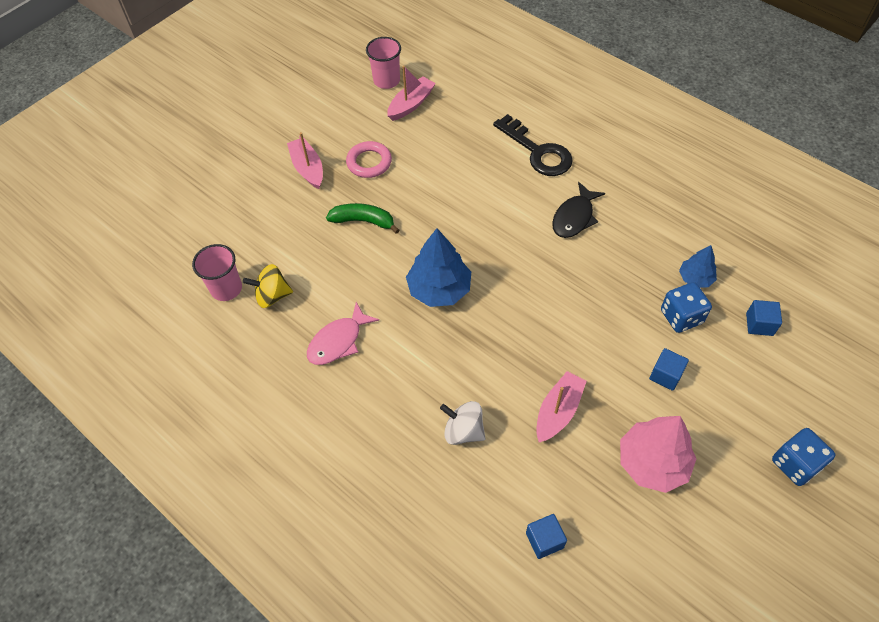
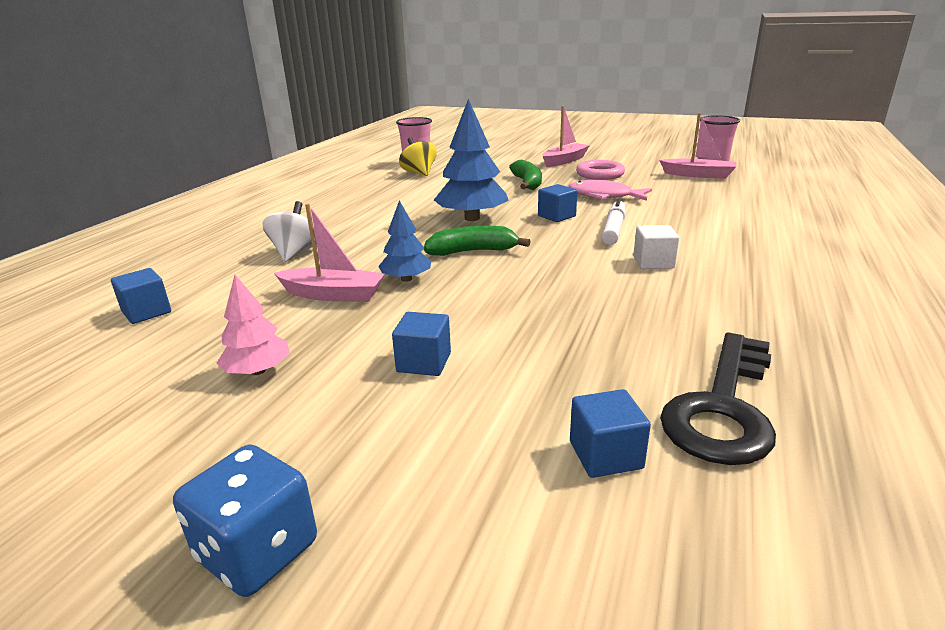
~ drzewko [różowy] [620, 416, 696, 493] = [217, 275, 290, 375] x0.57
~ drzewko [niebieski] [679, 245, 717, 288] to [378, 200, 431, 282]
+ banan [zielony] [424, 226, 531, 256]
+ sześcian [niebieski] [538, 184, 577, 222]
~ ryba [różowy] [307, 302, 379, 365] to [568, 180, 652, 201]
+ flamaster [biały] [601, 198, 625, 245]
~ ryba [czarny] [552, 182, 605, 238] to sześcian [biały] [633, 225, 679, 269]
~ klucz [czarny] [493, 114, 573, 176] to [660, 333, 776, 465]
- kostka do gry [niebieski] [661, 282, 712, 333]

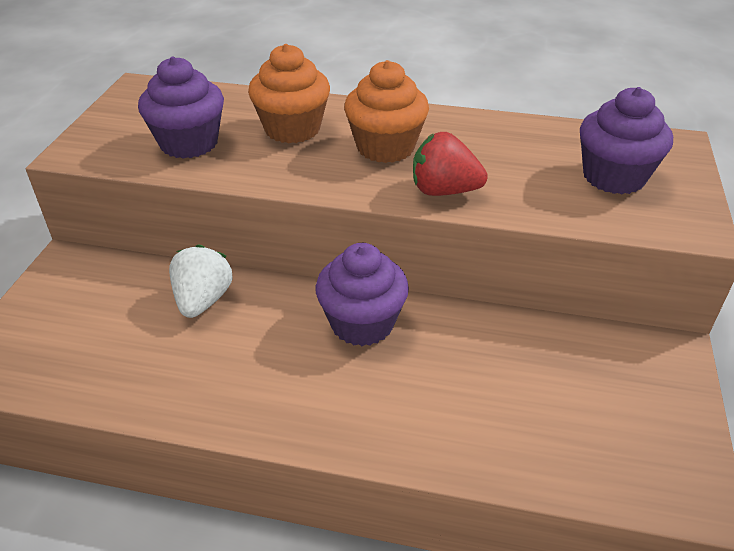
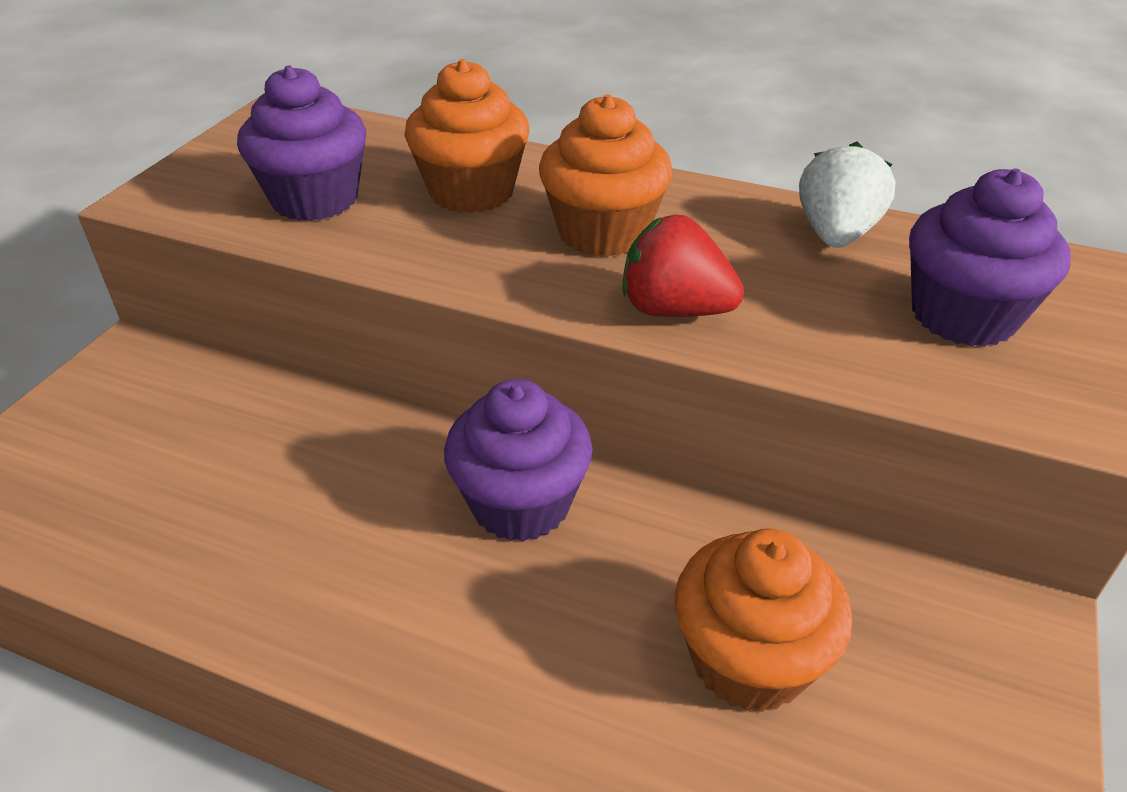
+ muffinka [pomarańczowy] [675, 529, 852, 712]
~ truskawka [biały] [169, 244, 233, 318] to [799, 142, 896, 248]

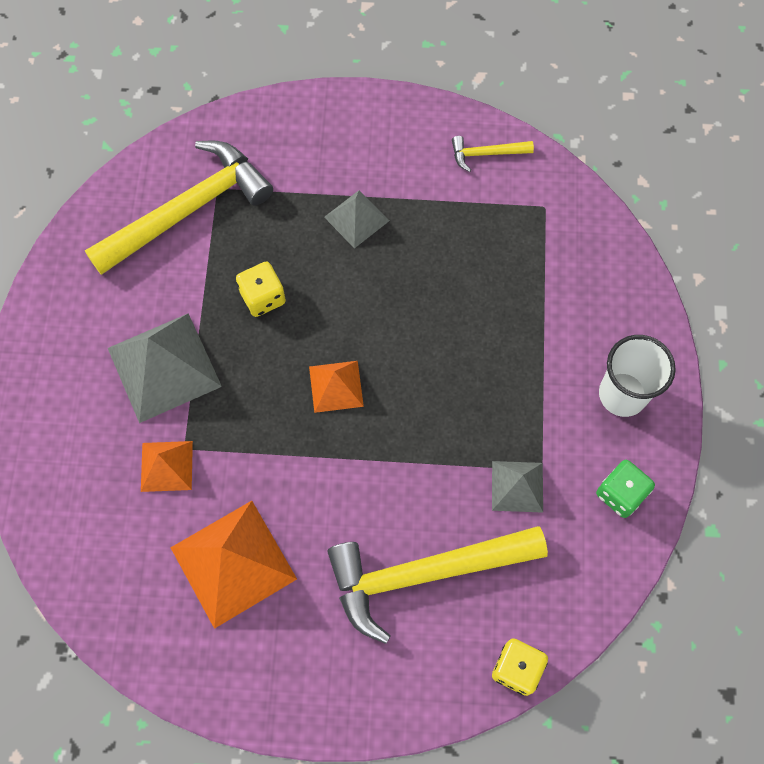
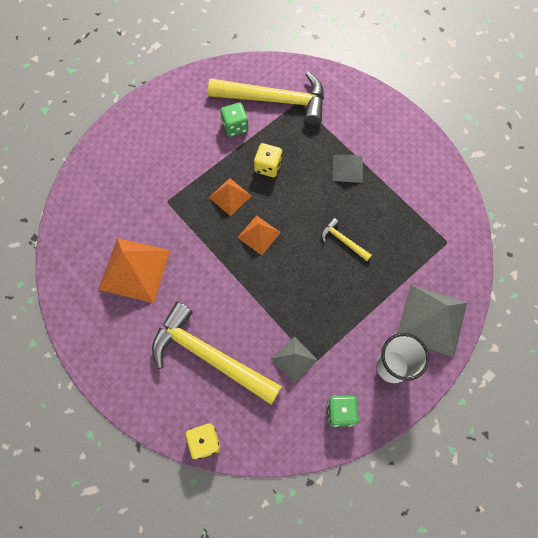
~ piramida [pomarańczowy] [141, 441, 193, 492] to [209, 178, 251, 216]
+ kostka do gry [zielony] [220, 103, 249, 137]
~ młotek [żółty] [452, 136, 534, 172] to [322, 217, 372, 261]
~ piramida [szary] [108, 313, 222, 423] to [397, 285, 467, 357]

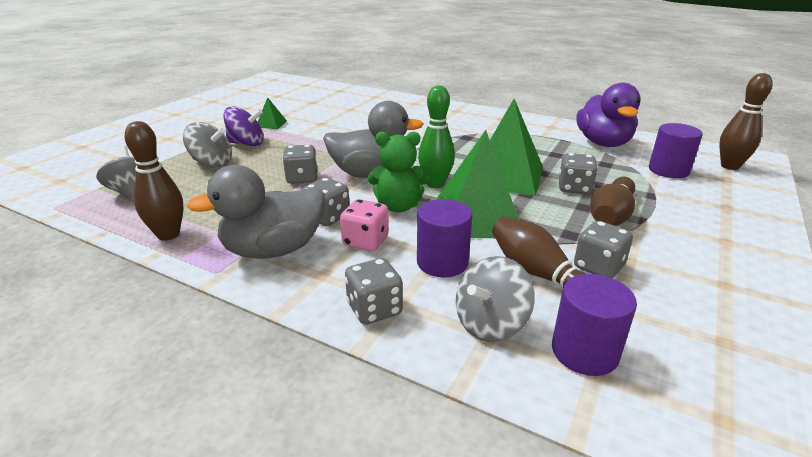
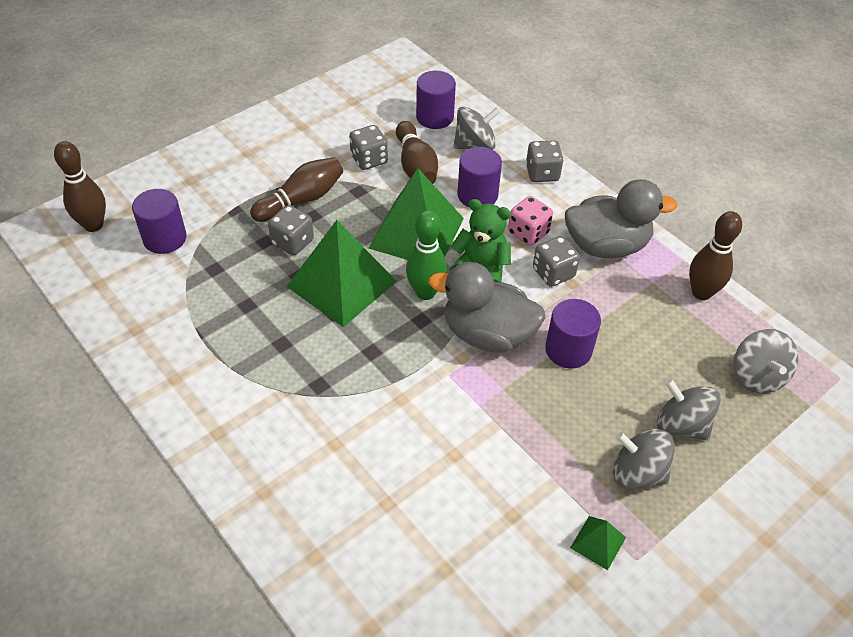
~ kostka do gry [szary] [282, 145, 318, 184] to walec [fioletowy] [545, 299, 601, 369]
~ bączek [fioletowy] [223, 106, 264, 146] to bączek [szary] [613, 429, 675, 490]
- kaczka [fioletowy] [576, 83, 641, 147]

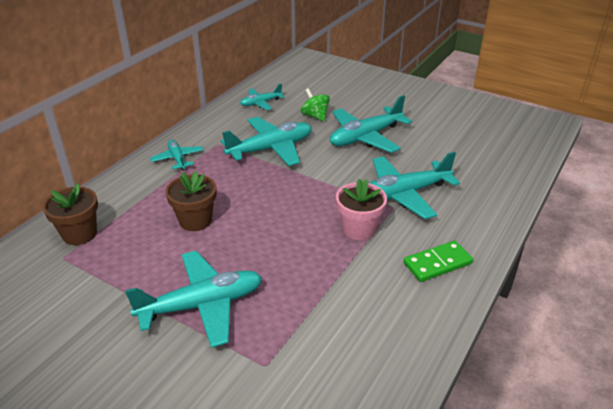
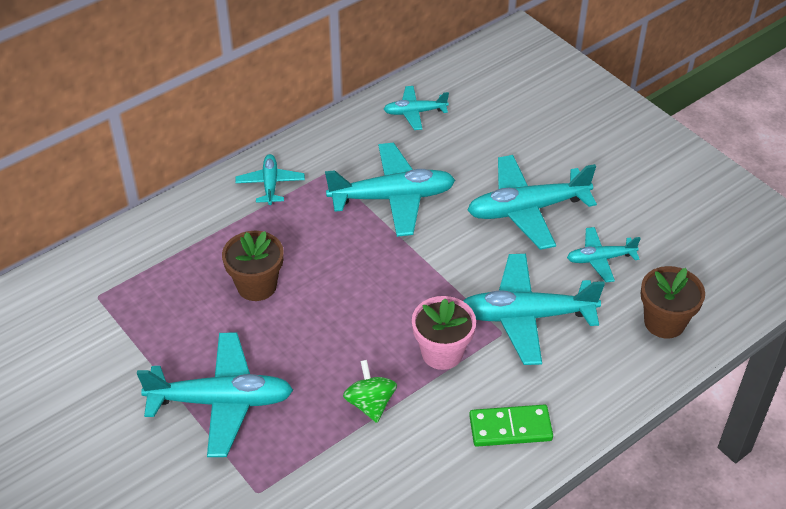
~ bączek [zielony] [301, 88, 330, 121] to [343, 360, 397, 423]
+ samolot [turkusowy] [567, 227, 641, 283]
~ doniczka [brązowy] [43, 183, 98, 245] to [641, 266, 705, 339]

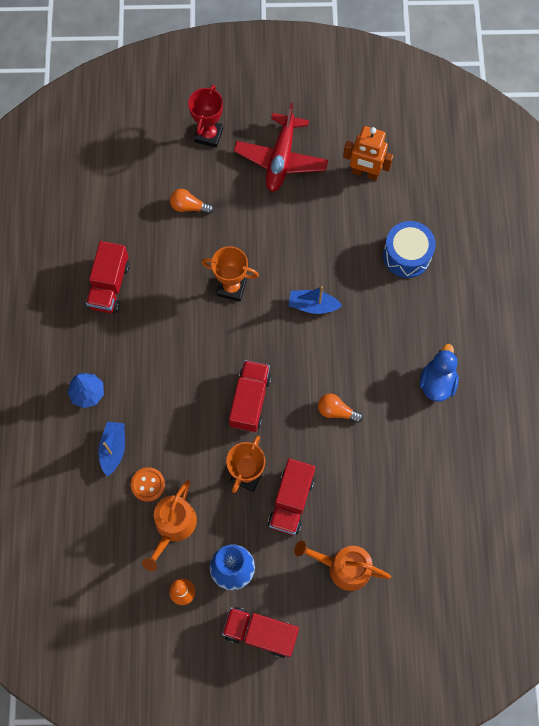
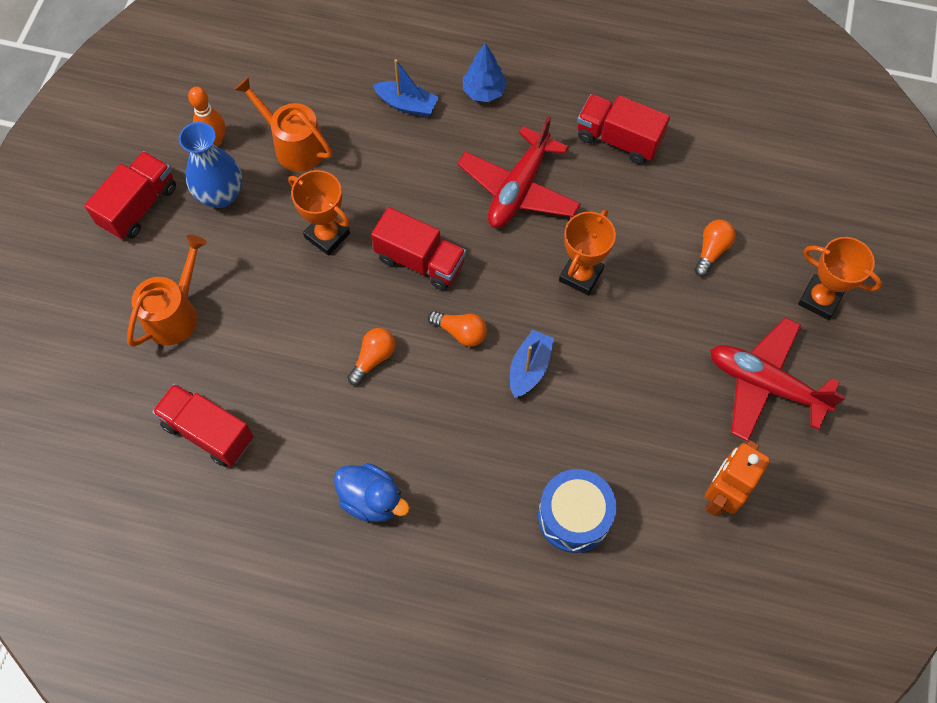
~ ciężarówka [czerwony] [268, 459, 315, 535] to [152, 383, 254, 467]
+ żarówka [pomarańczowy] [428, 311, 487, 347]
+ samolot [czerwony] [457, 116, 581, 228]
~ puchar [czerwony] [188, 85, 223, 148] to puchar [pomarańczowy] [798, 237, 882, 320]
- guzik [pomarańczowy] [131, 467, 165, 502]

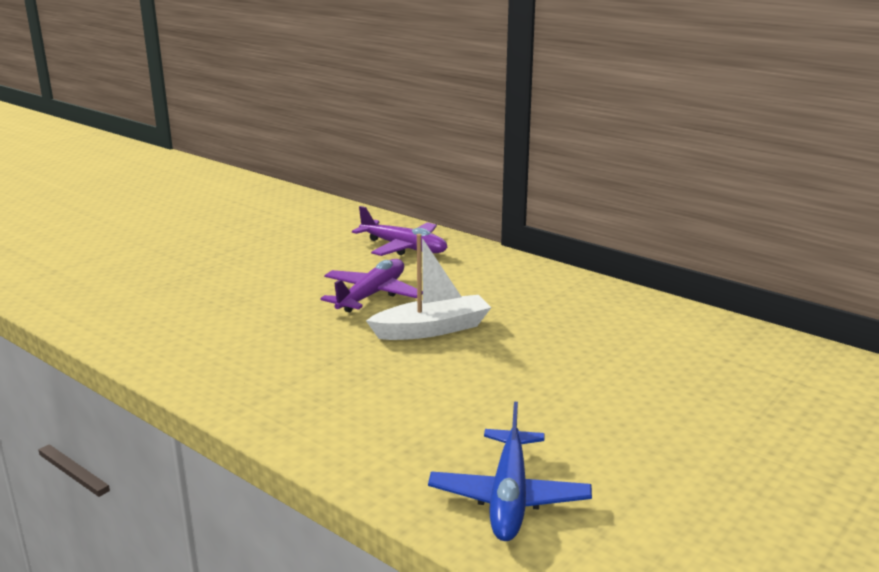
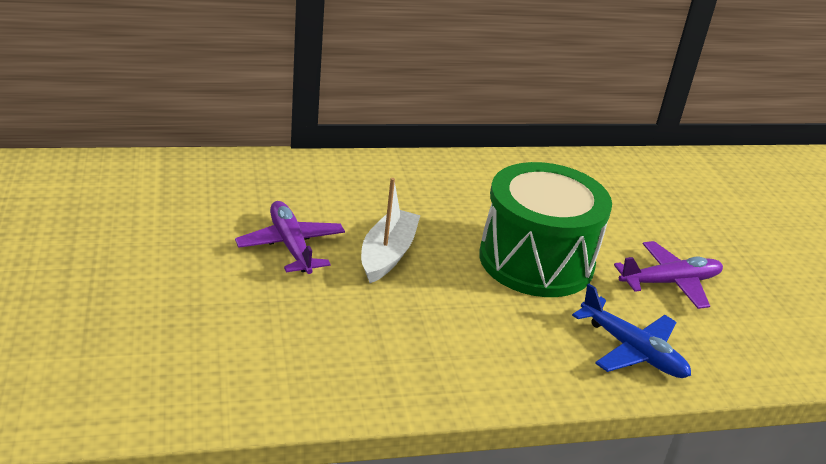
+ bęben [zielony] [479, 162, 612, 297]
~ samolot [fioletowy] [352, 206, 448, 256] to [614, 241, 723, 309]

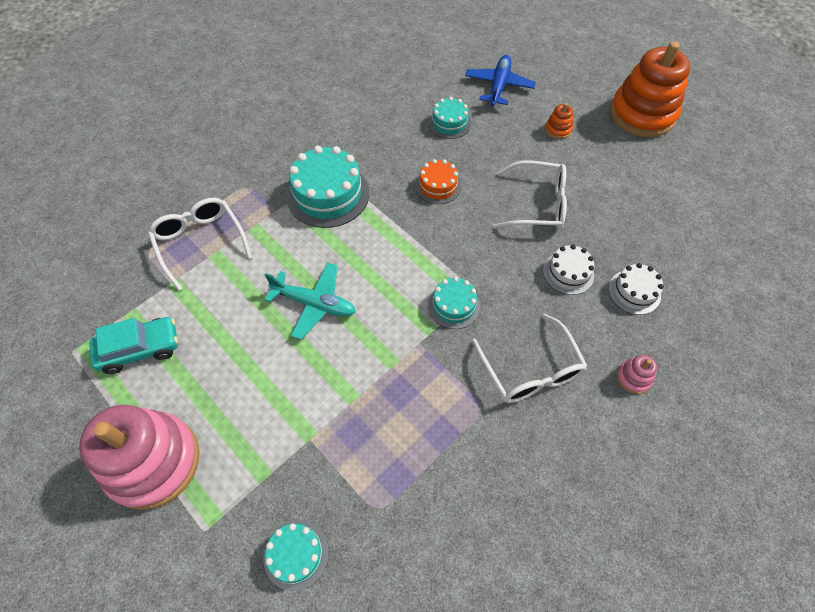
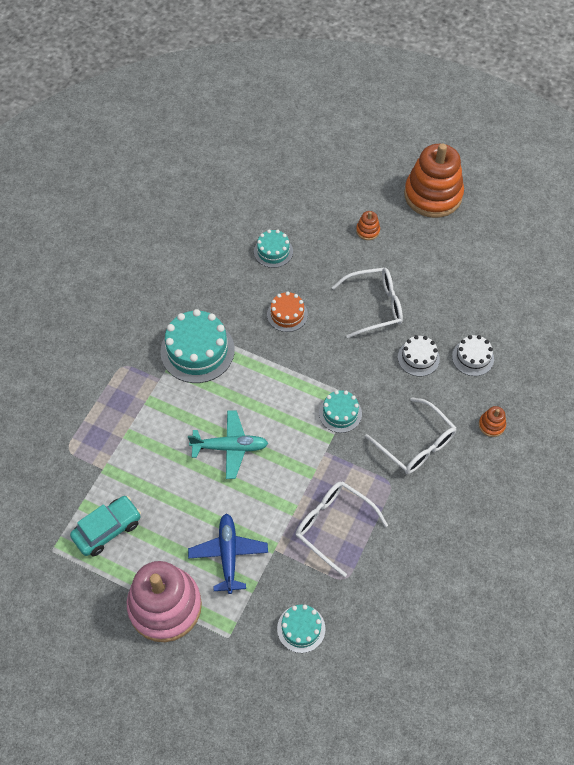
~ samolot [niebieski] [465, 55, 536, 106] to [188, 514, 268, 594]
~ okulary [biały] [148, 198, 252, 291] to [295, 481, 388, 577]
~ zabawka nakładanka [różowy] [617, 355, 657, 394] to zabawka nakładanka [pomarańczowy] [479, 406, 506, 437]

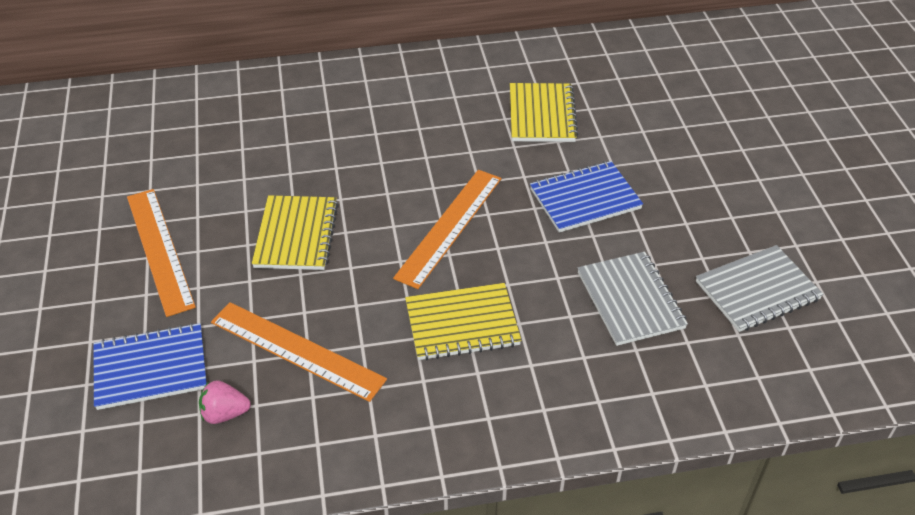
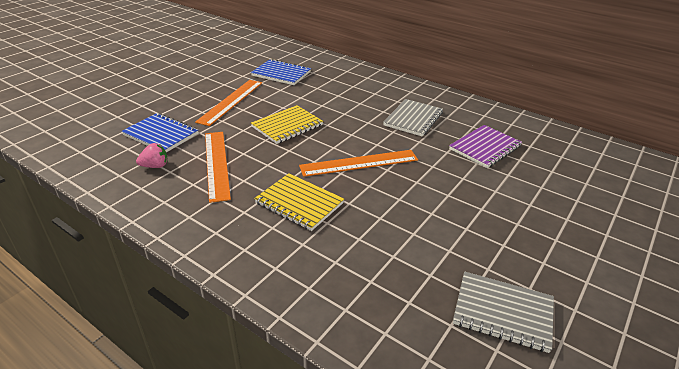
~ truskawka [różowy] [199, 380, 251, 424] = [136, 143, 168, 168] 120 degrees clockwise
~ zeszyt [niebieski] [530, 161, 643, 233] to [251, 59, 311, 85]
~ zeszyt [szary] [578, 252, 688, 346] to [383, 99, 443, 137]
~ zeszyt [żółty] [510, 83, 578, 142] to zeszyt [fioletowy] [449, 125, 522, 168]

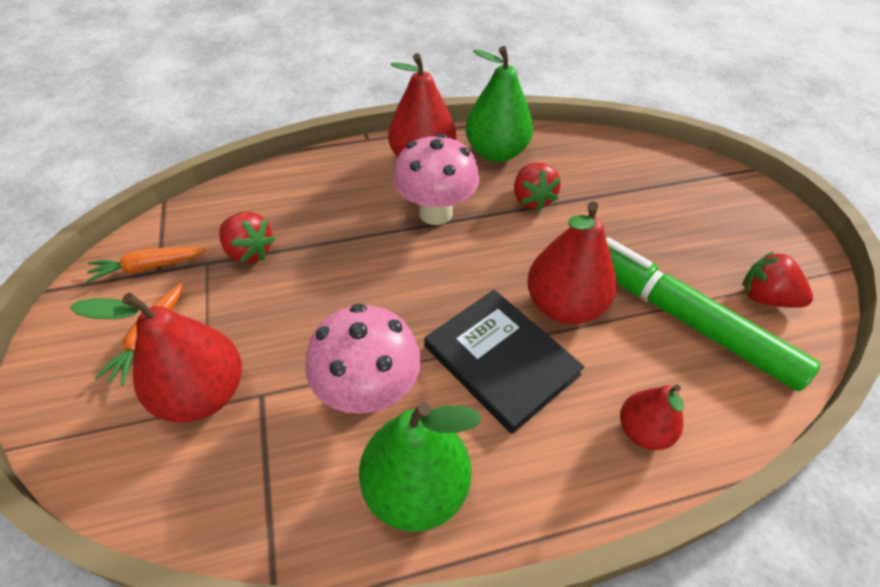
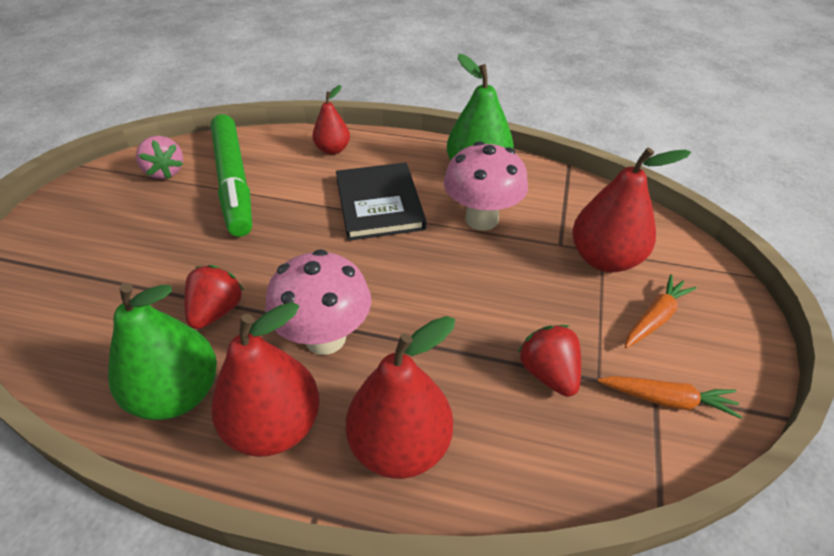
~ truskawka [czerwony] [743, 251, 813, 308] to truskawka [różowy] [136, 136, 183, 179]
~ gruszka [czerwony] [527, 201, 617, 325] to [346, 316, 455, 479]

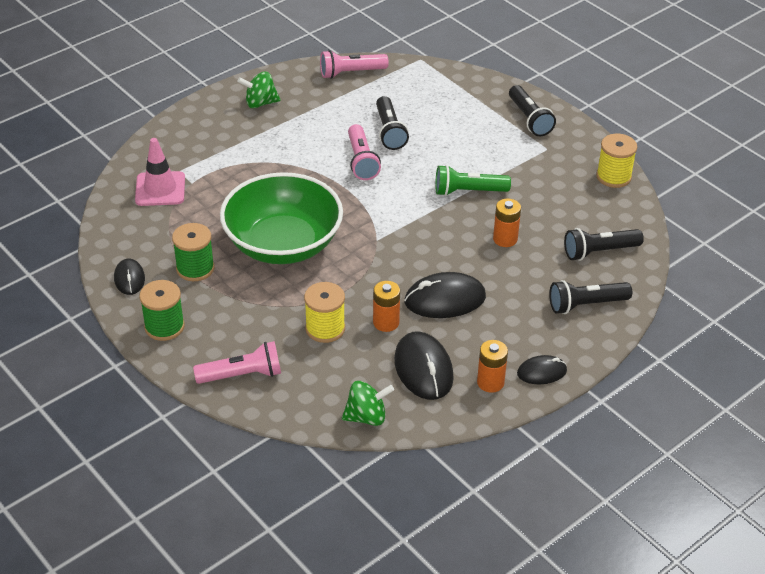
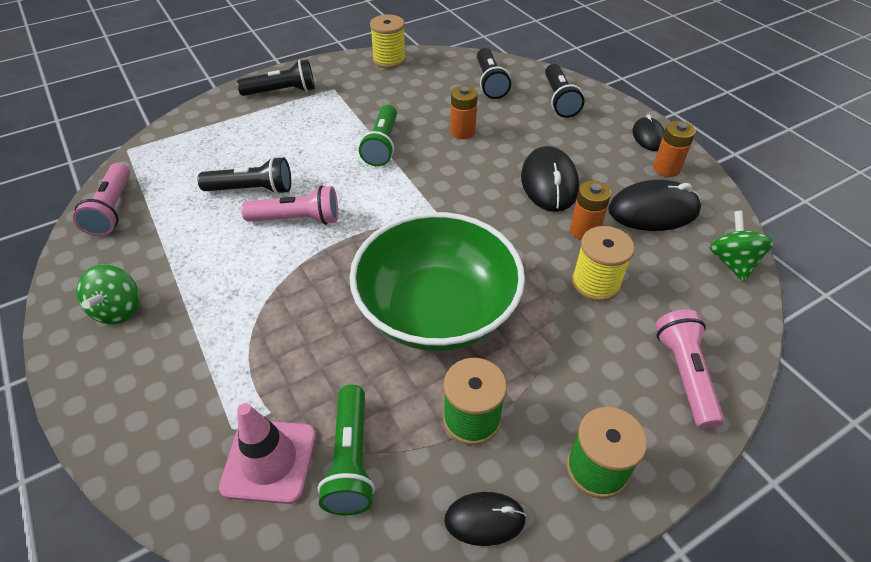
+ latarka [zielony] [318, 385, 375, 515]

